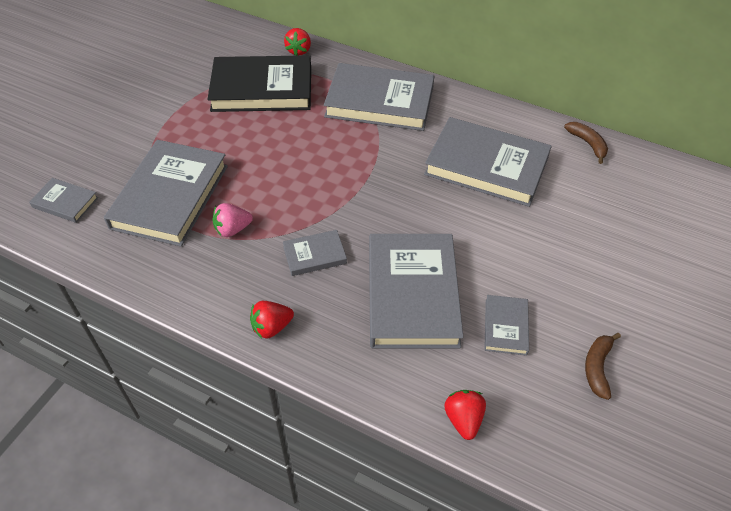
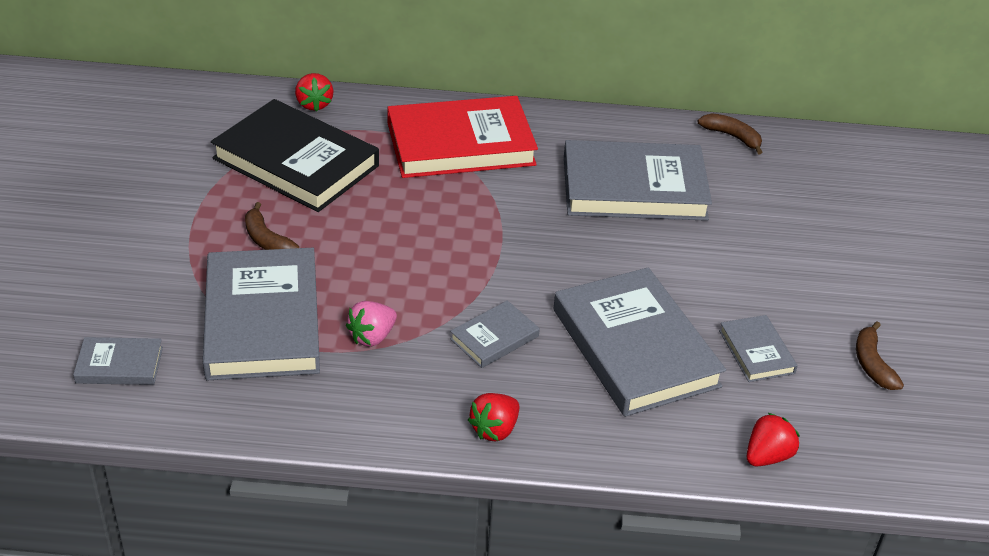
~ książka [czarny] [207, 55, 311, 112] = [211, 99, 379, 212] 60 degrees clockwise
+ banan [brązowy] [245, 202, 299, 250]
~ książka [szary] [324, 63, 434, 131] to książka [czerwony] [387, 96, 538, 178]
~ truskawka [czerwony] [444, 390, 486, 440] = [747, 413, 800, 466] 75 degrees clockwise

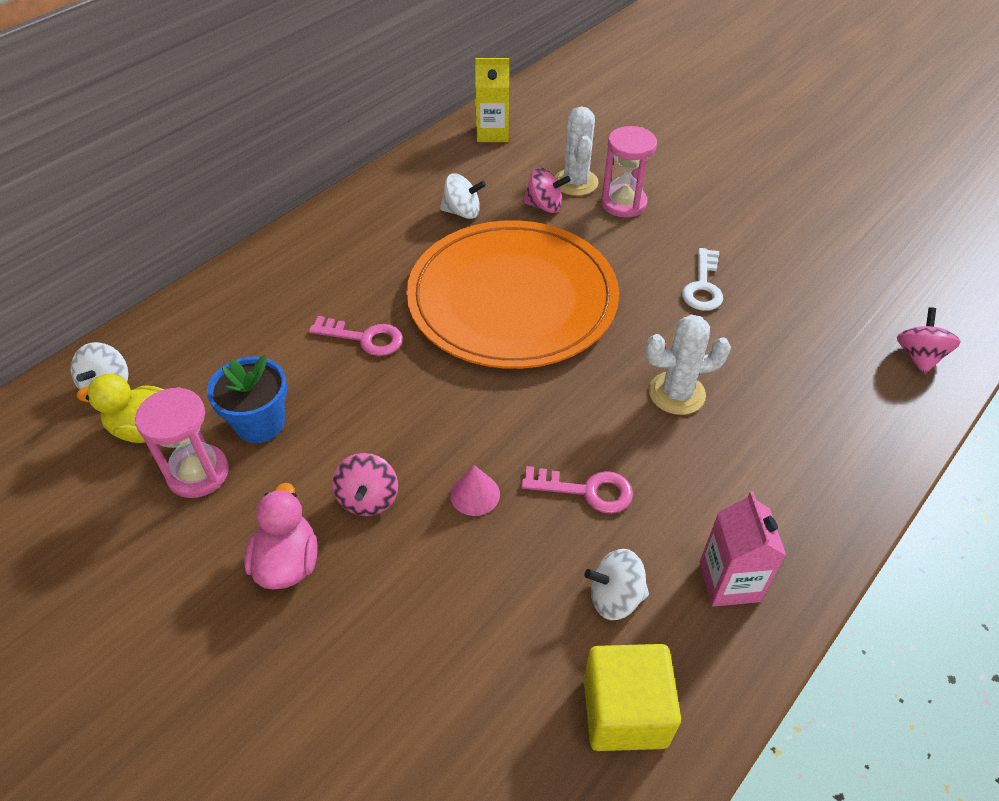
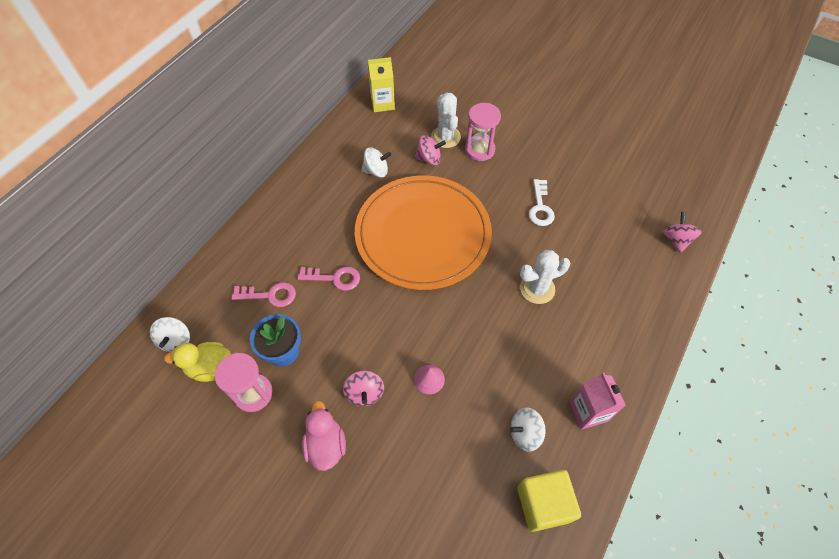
~ klucz [różowy] [521, 466, 633, 514] to [232, 282, 296, 307]

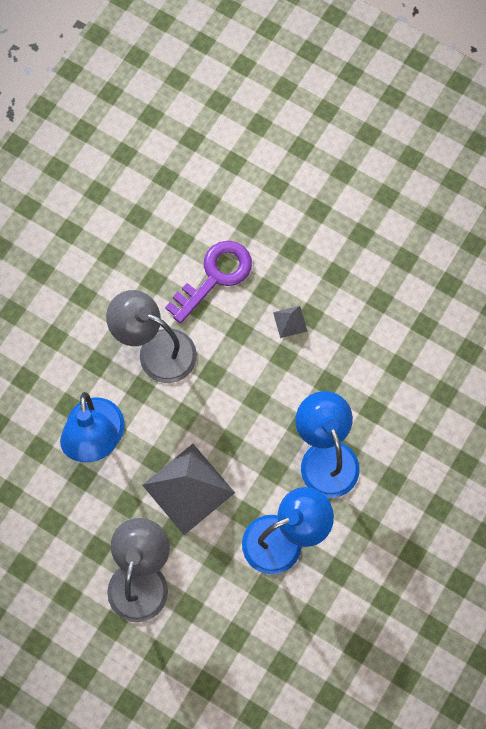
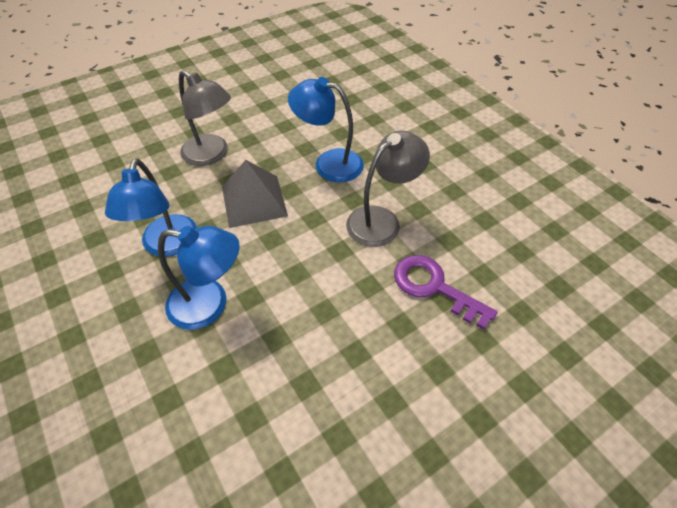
~ klucz [fioletowy] [165, 241, 252, 324] = [394, 255, 498, 330] 150 degrees clockwise
- piramida [szary] [273, 306, 308, 338]

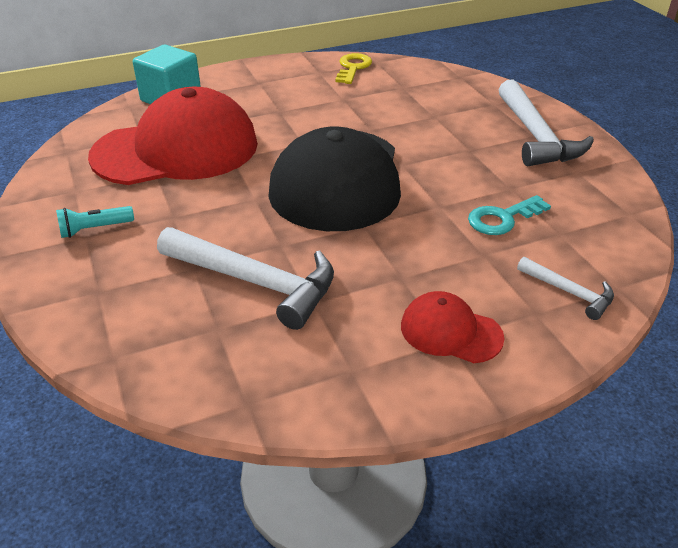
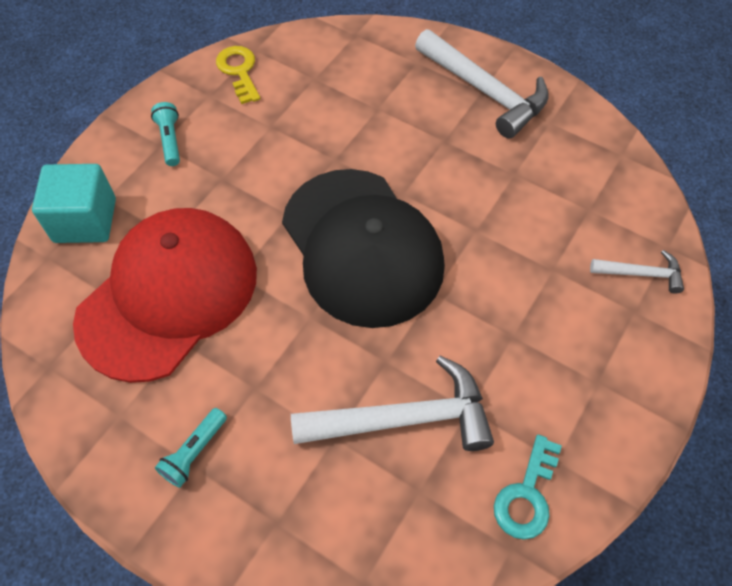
+ latarka [turkusowy] [151, 102, 180, 166]
~ klucz [turkusowy] [468, 195, 551, 235] to [494, 434, 562, 540]
- czapka [czerwony] [401, 291, 504, 363]

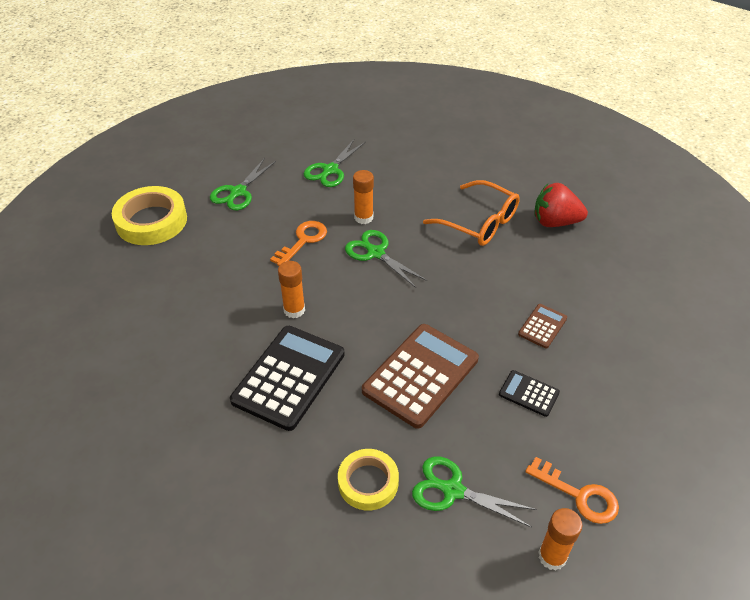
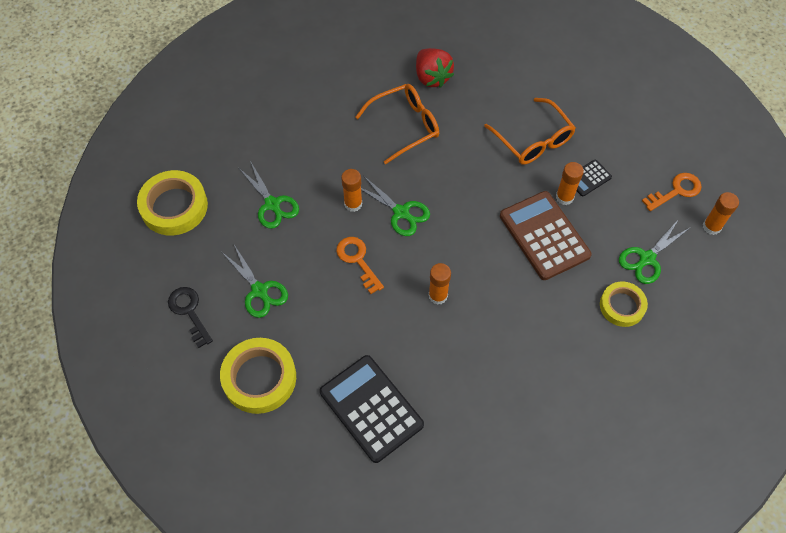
+ taśma klejąca [żółty] [137, 170, 208, 236]
+ klucz [czarny] [168, 287, 213, 348]
~ kalkulator [czarny] [230, 326, 344, 431] to [320, 355, 424, 463]
~ nożyczki [zielony] [345, 230, 428, 288] = [361, 175, 430, 236] 120 degrees counterclockwise
~ truskawka [czerwony] [534, 183, 588, 227] = [416, 48, 454, 88] 60 degrees counterclockwise
~ kalkulator [brązowy] [518, 304, 567, 348] to okulary [pomarańczowy] [484, 98, 576, 165]
+ klej w sztyfcie [pomarańczowy] [556, 162, 584, 205]

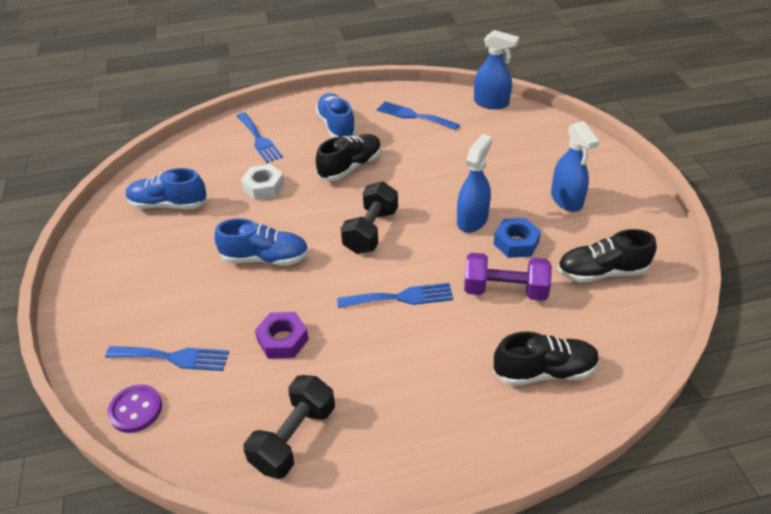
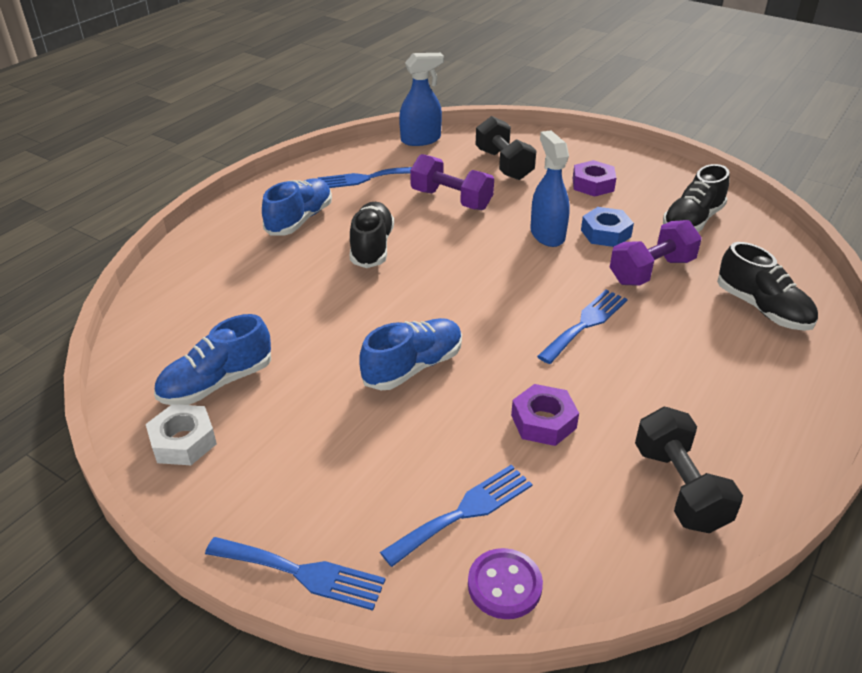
~ nakrętka [biały] [241, 164, 285, 200] to [146, 404, 217, 465]
~ widelec [niebieski] [237, 112, 283, 163] to [205, 537, 385, 611]
~ but [niebieski] [315, 93, 357, 138] = [262, 178, 332, 235] 90 degrees clockwise
+ hantel [fioletowy] [410, 154, 494, 210]
~ hantel [czarny] [341, 182, 398, 254] to [476, 116, 537, 180]
~ spryskiwacz [niebieski] [551, 121, 599, 212] to nakrętka [fioletowy] [573, 160, 616, 197]
~ but [czarny] [493, 331, 600, 386] = [717, 242, 818, 331] 105 degrees clockwise

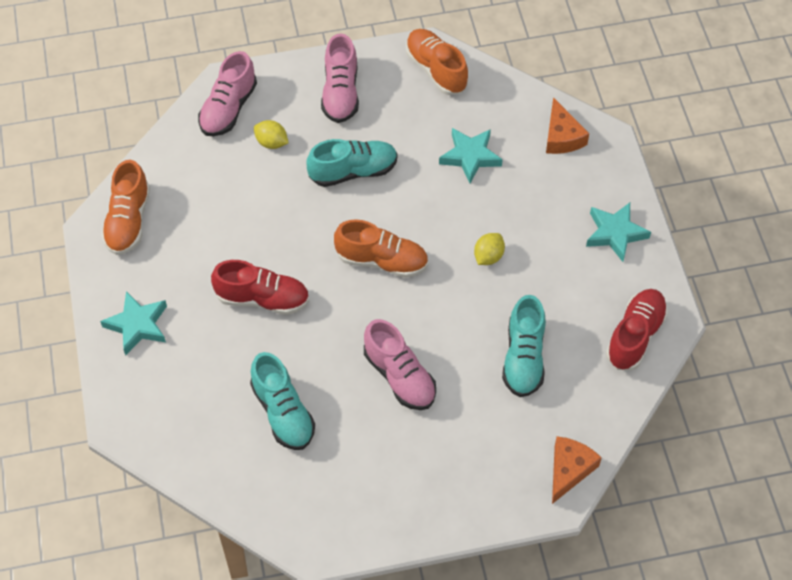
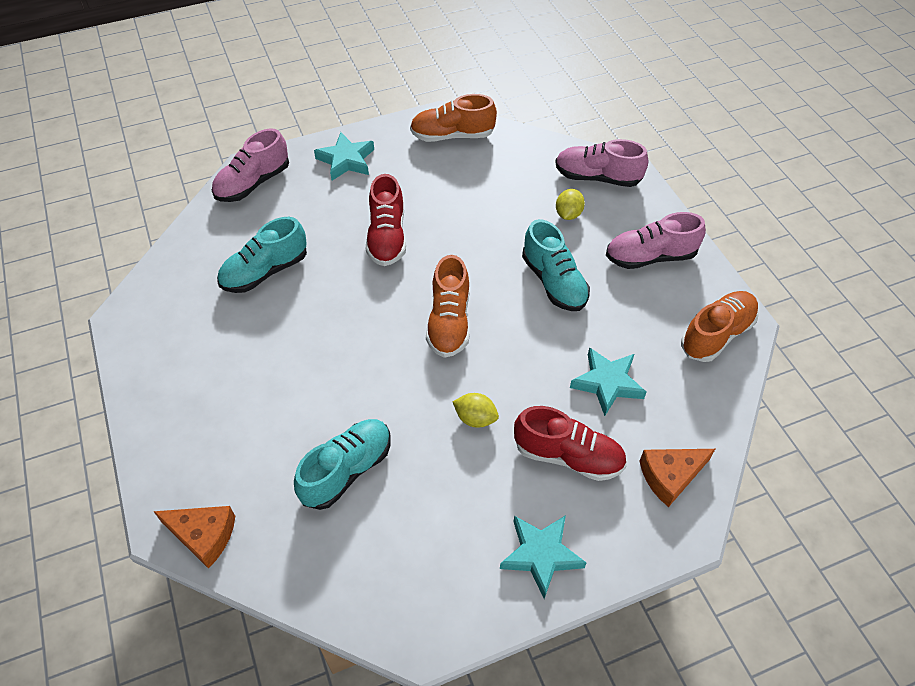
~ but [różowy] [364, 319, 436, 410] to [212, 129, 289, 202]
~ but [turkusowy] [502, 295, 546, 397] = [294, 419, 390, 510] 135 degrees clockwise
~ but [czerwony] [606, 289, 668, 370] to [514, 406, 627, 481]

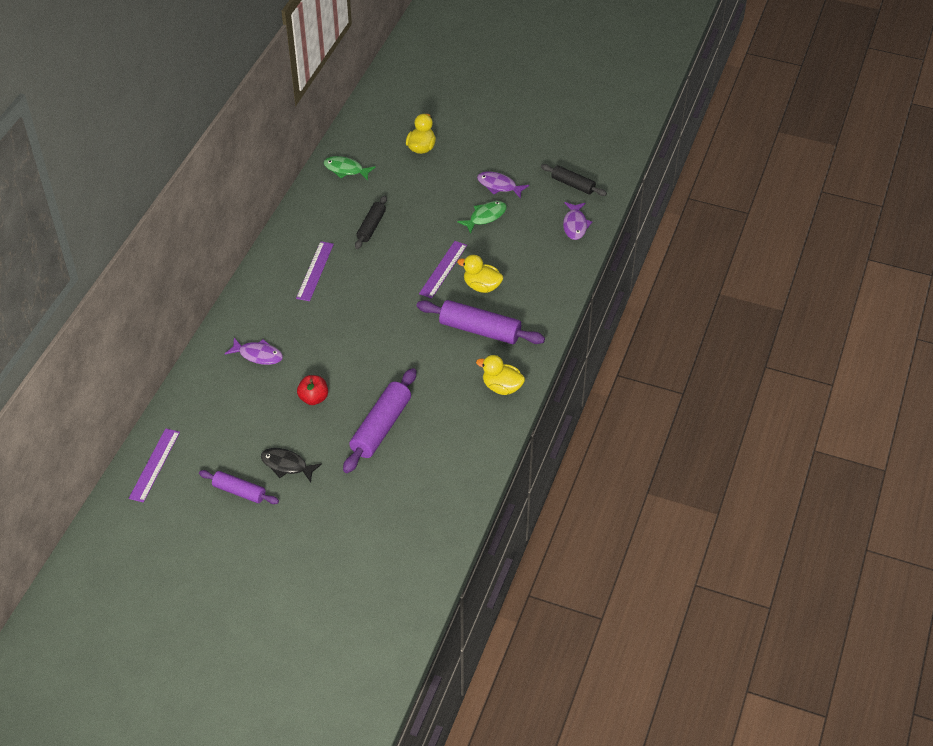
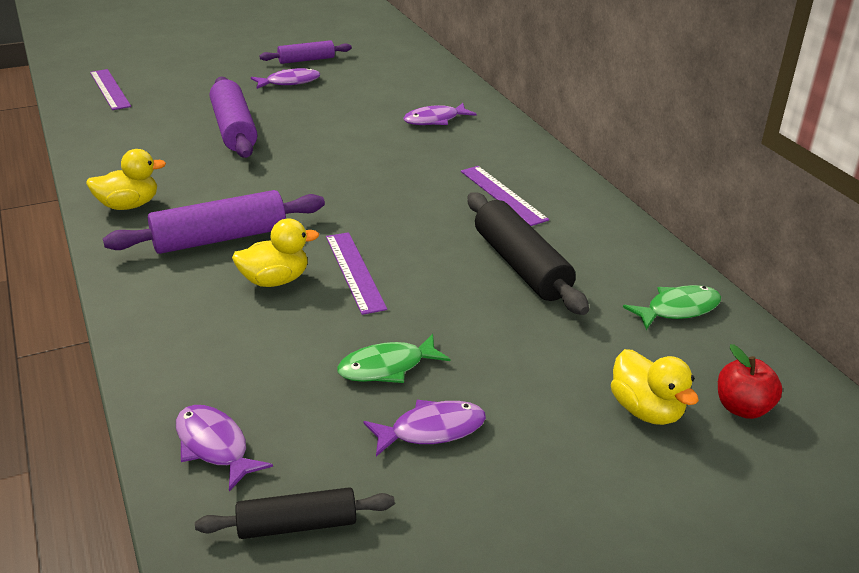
~ linijka [fioletowy] [129, 428, 180, 503] to [90, 69, 131, 110]
~ ryba [czarny] [261, 448, 322, 482] to ryba [fioletowy] [251, 68, 320, 89]
~ ryba [zielony] [457, 201, 507, 234] = [337, 334, 450, 383] 60 degrees clockwise
~ wałek do ciasta [czarny] [355, 196, 387, 249] = [468, 192, 589, 315] x1.64
~ jabłko [czerwony] [297, 375, 328, 405] to [718, 344, 782, 419]

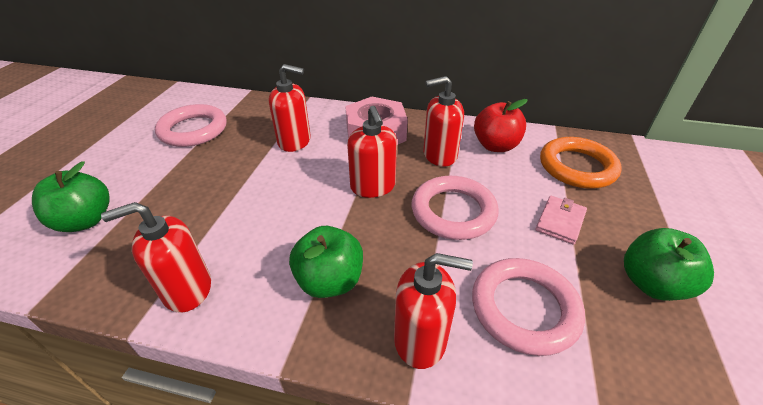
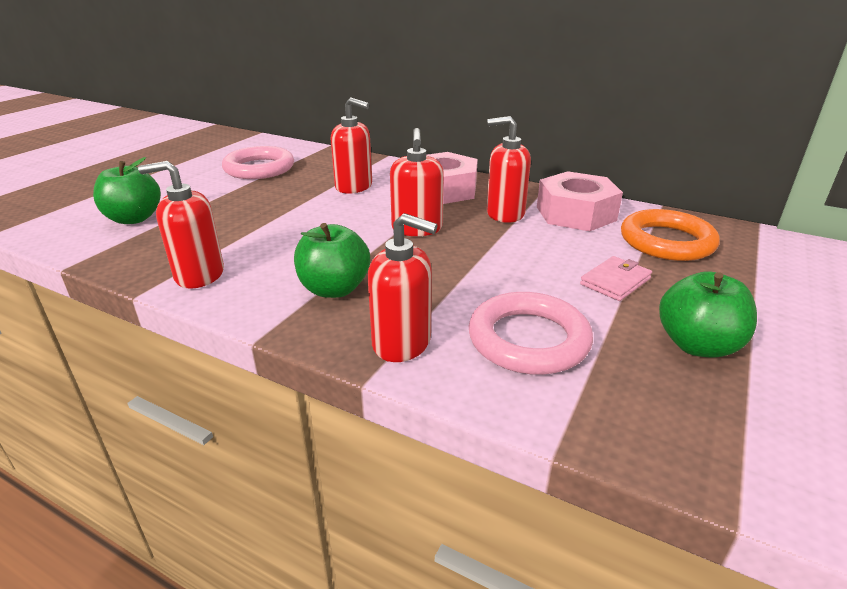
~ jabłko [czerwony] [474, 99, 528, 152] to nakrętka [różowy] [537, 171, 623, 231]
- pierścień [różowy] [412, 176, 499, 240]

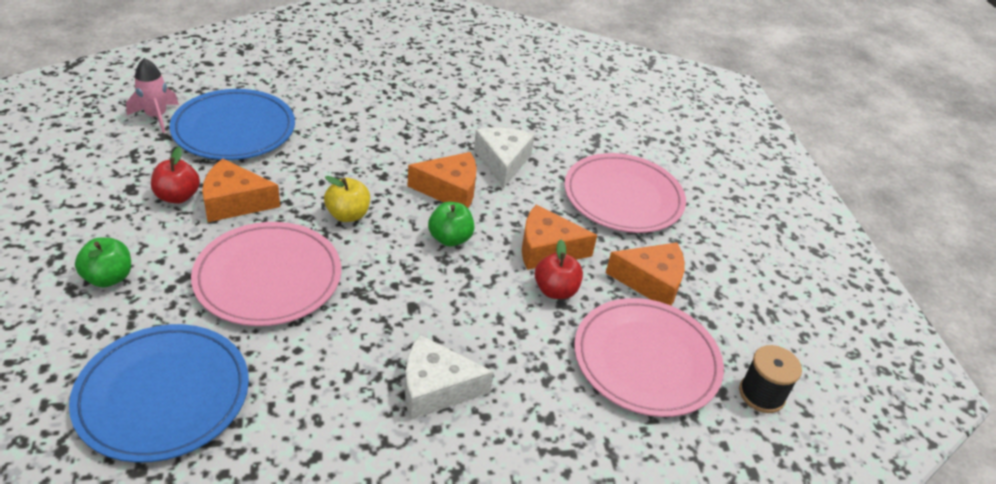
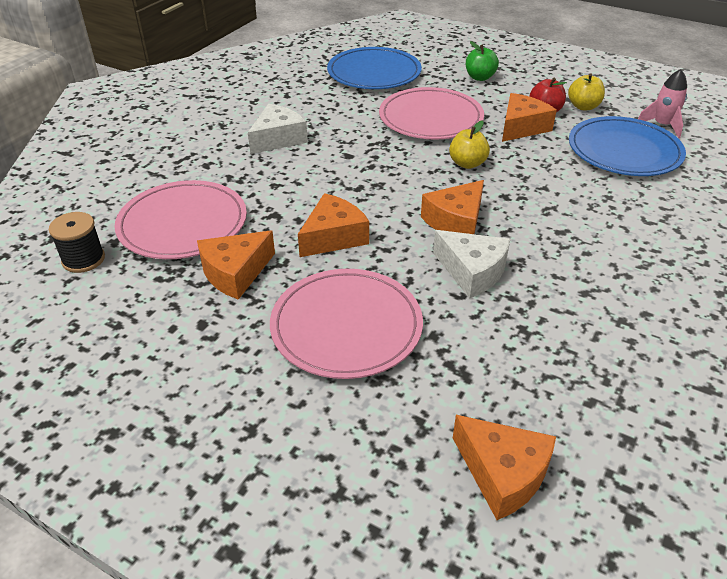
+ ser [pomarańczowy] [453, 415, 556, 520]
+ jabłko [żółty] [568, 74, 605, 110]
- jabłko [zielony] [428, 202, 475, 247]
- jabłko [czerwony] [535, 240, 583, 299]

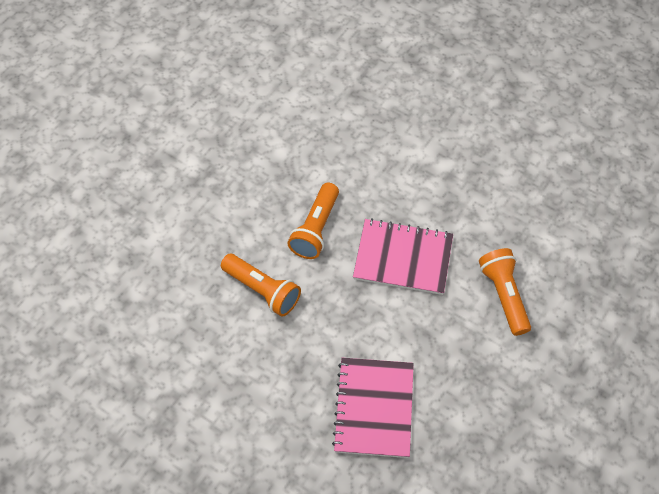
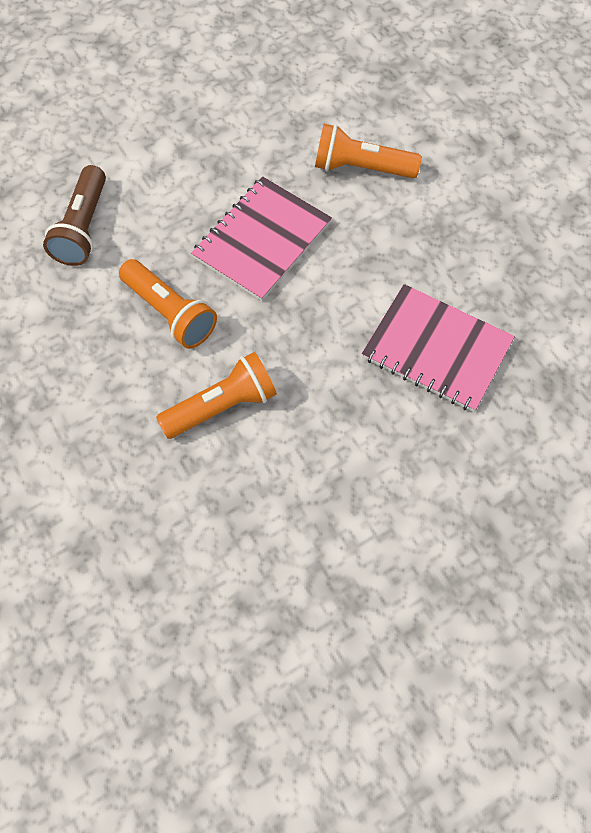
+ latarka [brązowy] [43, 165, 106, 266]

